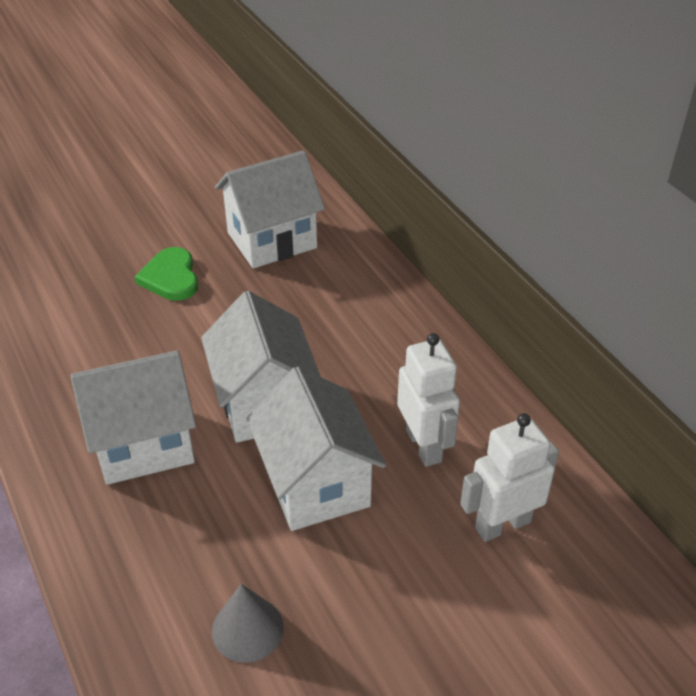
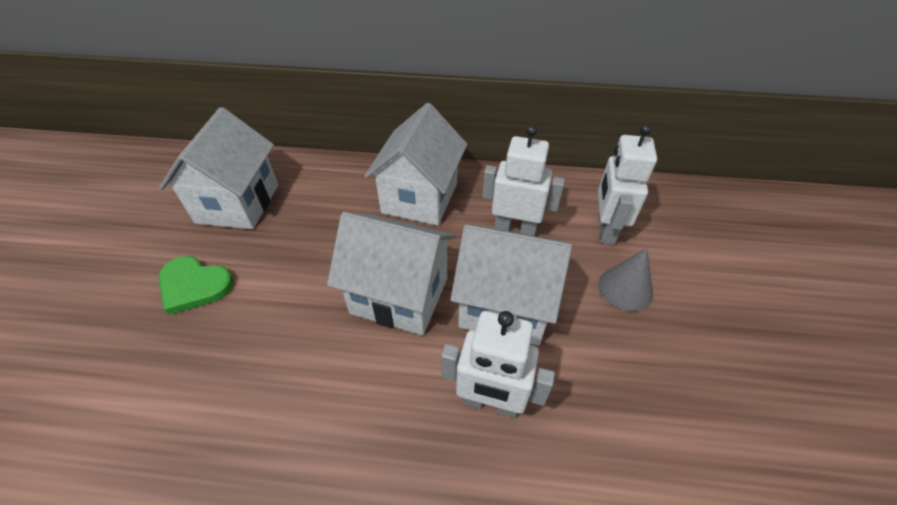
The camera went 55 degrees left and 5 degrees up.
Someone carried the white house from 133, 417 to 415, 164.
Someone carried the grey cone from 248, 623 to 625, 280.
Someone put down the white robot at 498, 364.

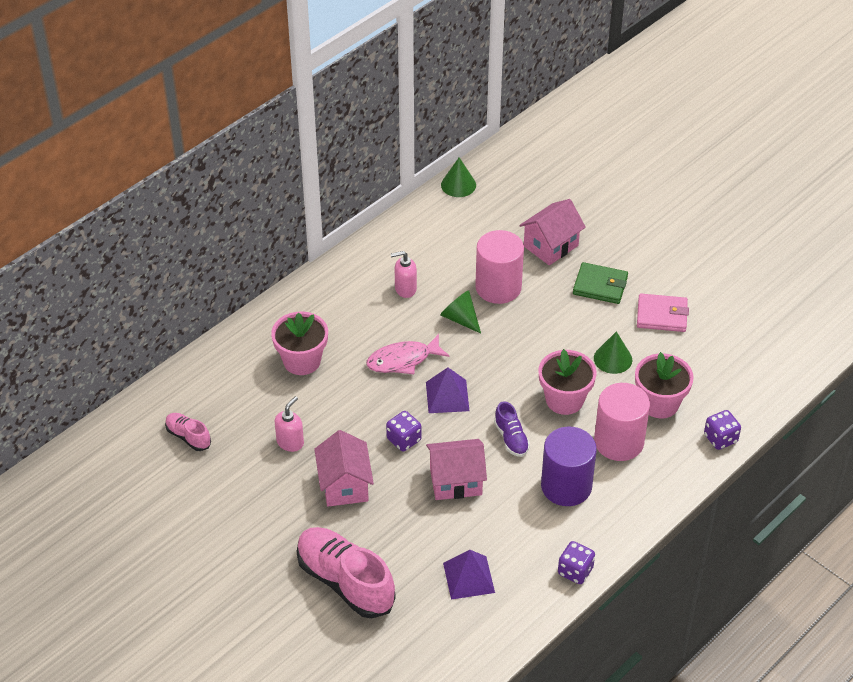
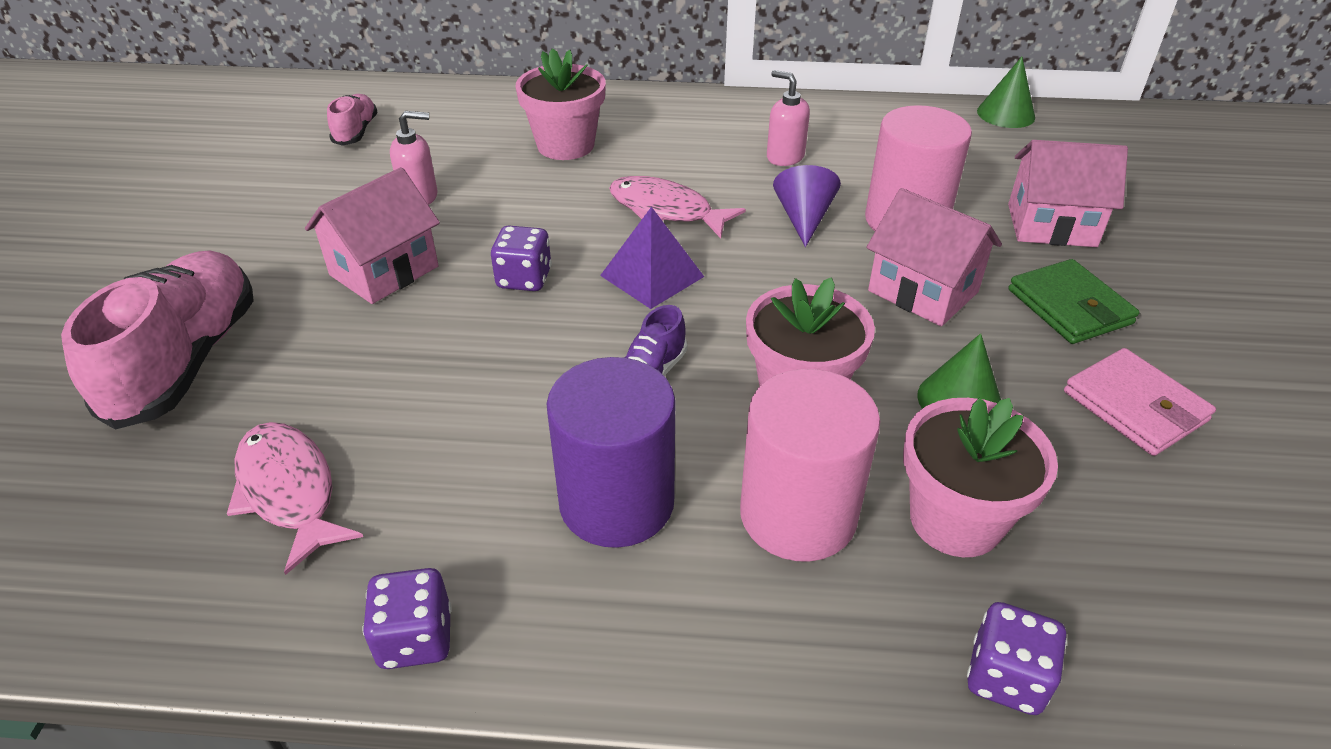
The camera went 50 degrees right and 5 degrees down.
Someone repainted the green cone at 460, 311, which became the purple cone at 807, 206.
Someone carried the pink house from 456, 469 to 934, 257.
Someone swapped the purple pyramid at 469, 575 for the pink fish at 295, 498.

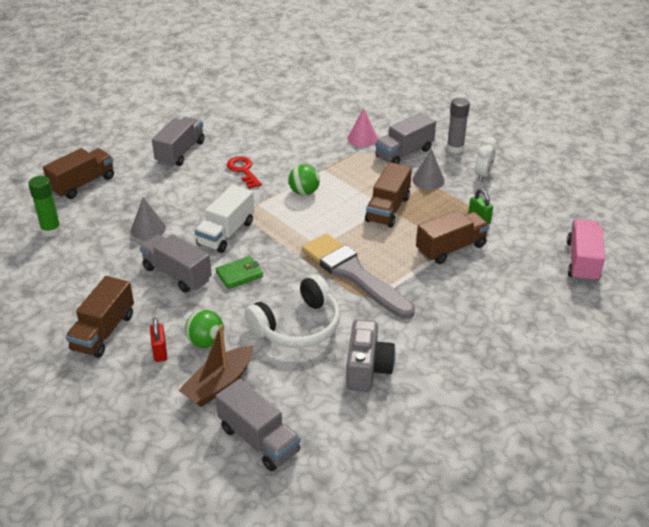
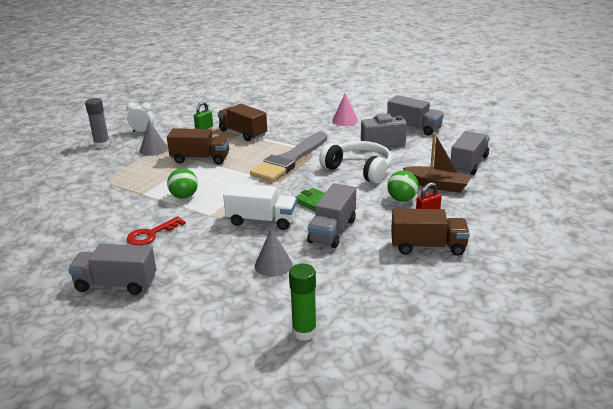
The camera went 105 degrees left and 10 degrees down.
Someone carried the pink cone from 363, 127 to 345, 109.
Someone carried the grey truck from 405, 138 to 415, 115.
Someone took away the brown truck at 78, 173.
Someone took away the pink truck at 586, 251.

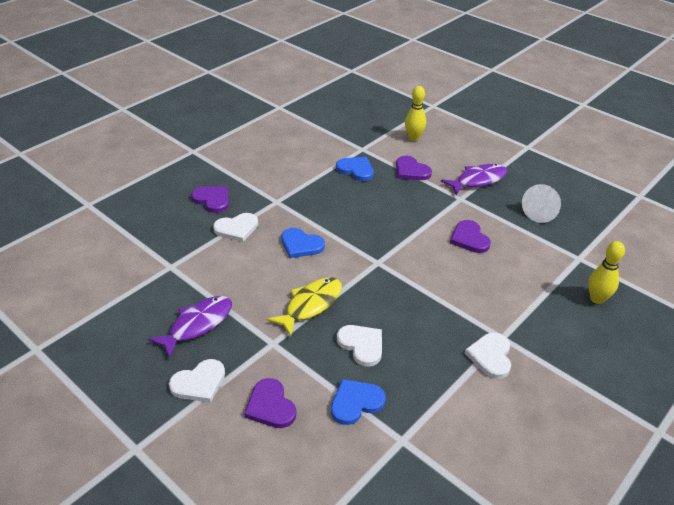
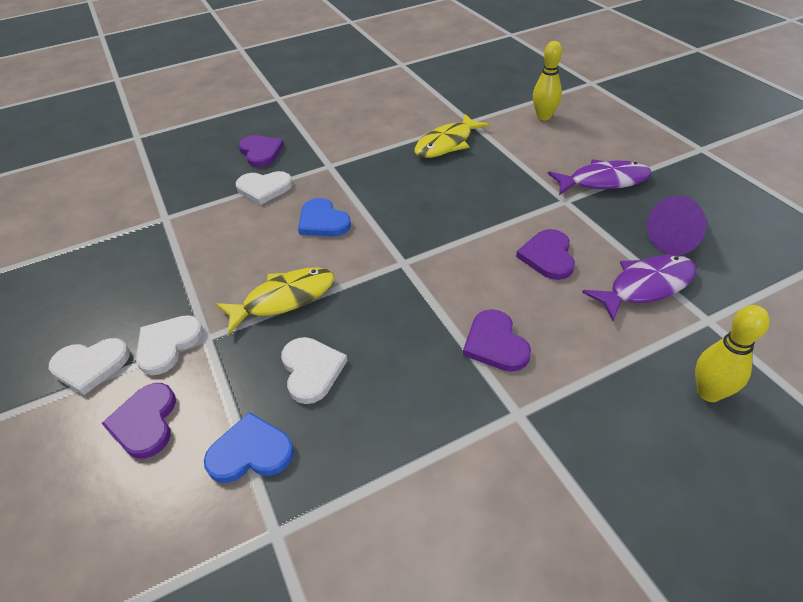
The camera went 25 degrees right and 5 degrees up.
Someone carried the purple heart from 414, 168 to 497, 340.
Someone swapped the blue heart at 355, 169 for the yellow fish at 452, 136.
Someone repainted the white cone at 541, 203, which became the purple cone at 677, 225.
Someone carried the purple fish from 190, 327 to 639, 288.
Someone carried the white heart from 488, 356 to 170, 345.

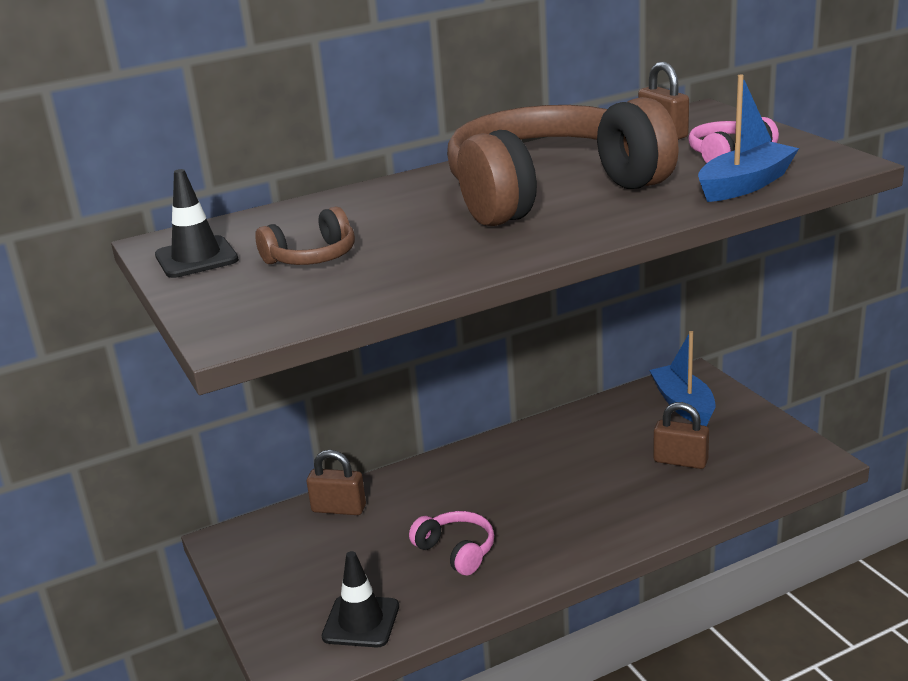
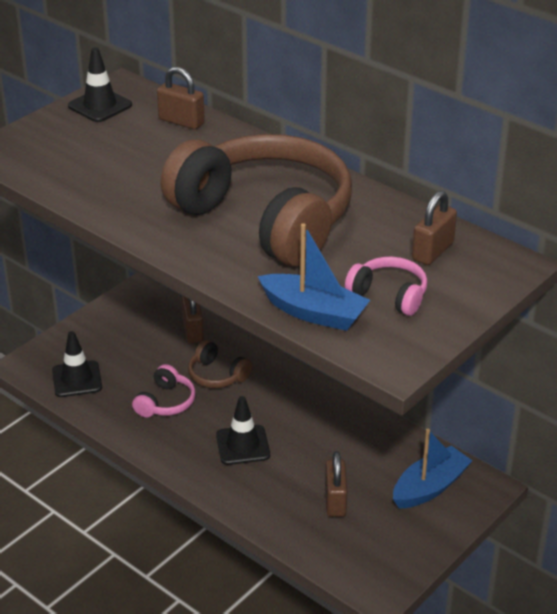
The camera went 65 degrees right and 10 degrees up.
Someone carried the brown headphones from 305, 235 to 220, 364.
Someone put down the brown padlock at 181, 98.
Someone put down the black traffic cone at 243, 430.

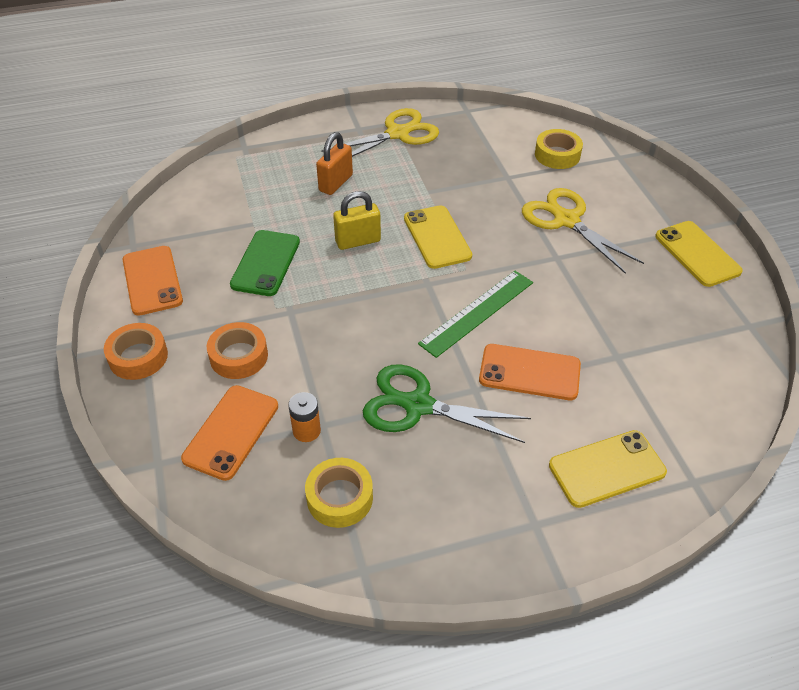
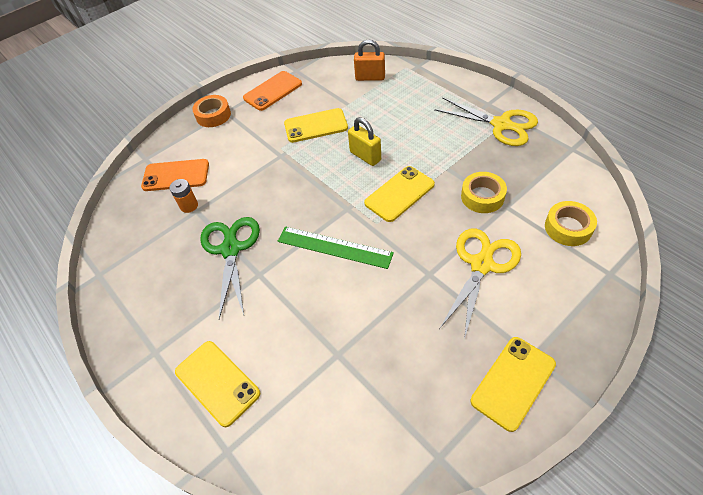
The camera went 70 degrees right and 5 degrees up.
Someone carried the orange padlock from 334, 163 to 369, 60.
Someone repainted the green phone at 265, 263, which became the yellow phone at 316, 125.
Someone took away the orange tape at 237, 350.
Someone took away the orange phone at 530, 372.
Someone carried the yellow tape from 339, 493 to 484, 192.

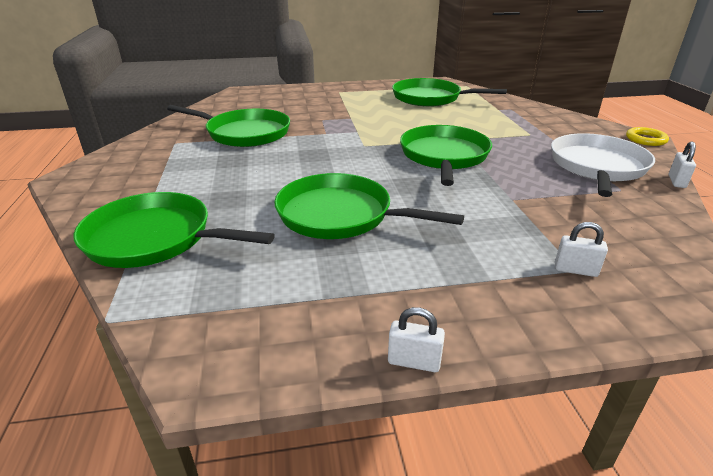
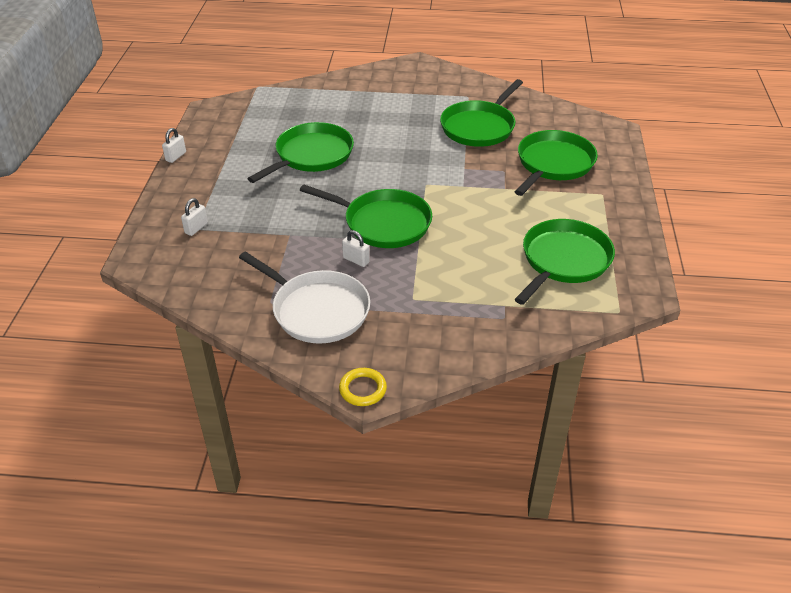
The camera went 105 degrees right and 10 degrees up.
Someone carried the white padlock from 682, 164 to 355, 248.
Someone carried the green pan from 174, 230 to 556, 163.

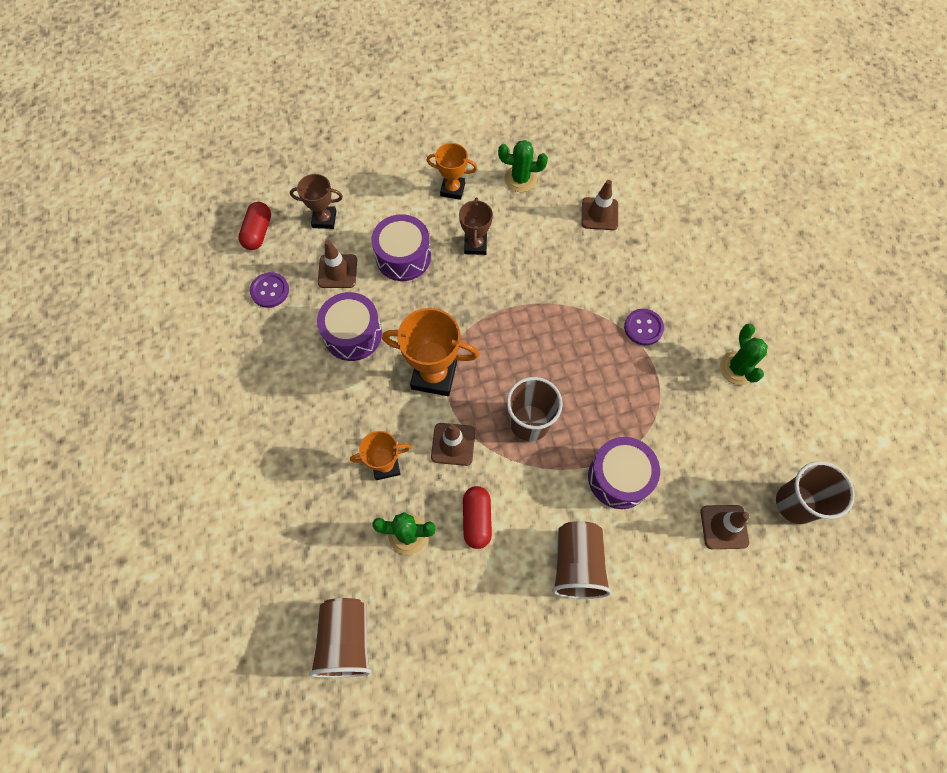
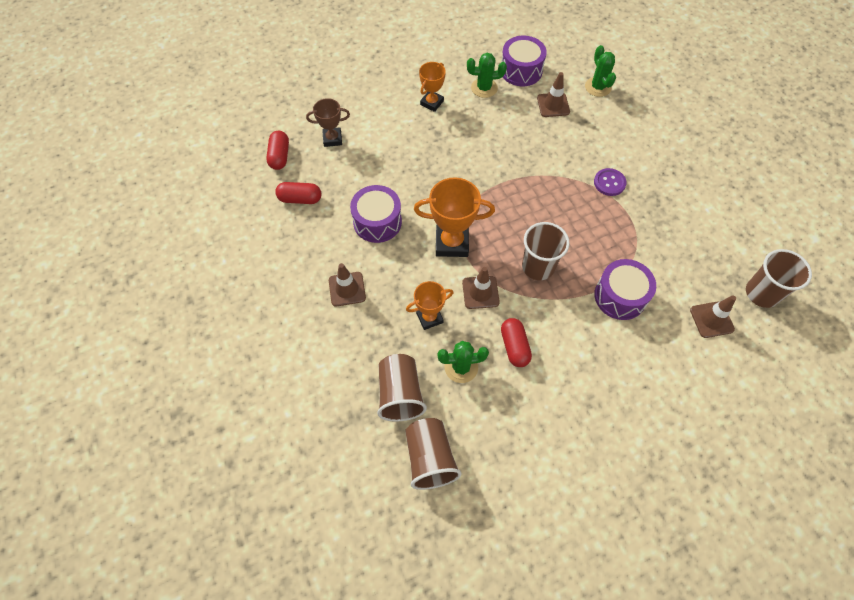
The camera went 10 degrees left and 5 degrees down.
Someone rotated the orange trophy at 451, 171 by 60 degrees counterclockwise.
Someone took away the brown trophy at 476, 226.
Someone carried the purple drum from 401, 247 to 524, 61.
Someone carried the brown traffic cone from 337, 264 to 347, 284.
Someone swapped the purple button at 269, 290 for the red capsule at 298, 193.
Someone carried the green cactus from 744, 354 to 600, 71.
Someone carried the brown cup from 582, 560 to 402, 388.

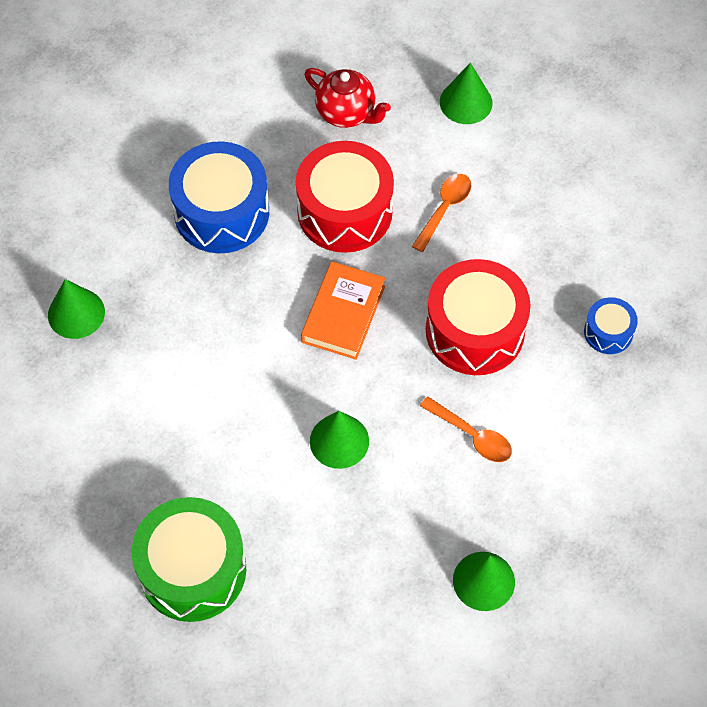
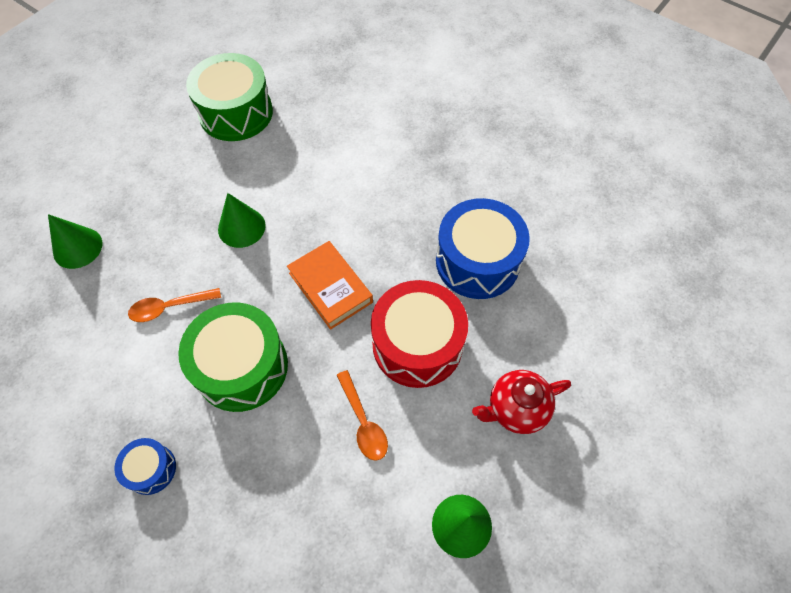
The camera went 125 degrees right and 0 degrees up.
Someone repainted the red drum at 478, 317, which became the green drum at 233, 357.
Someone took away the green cone at 76, 309.

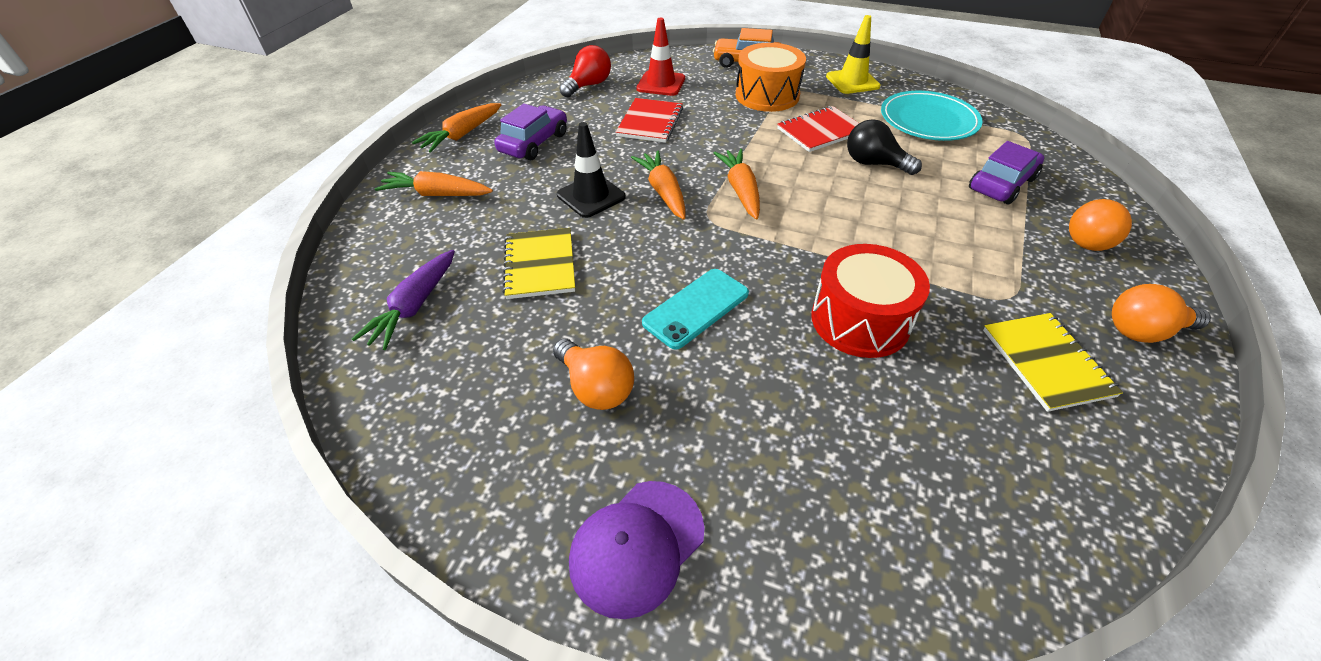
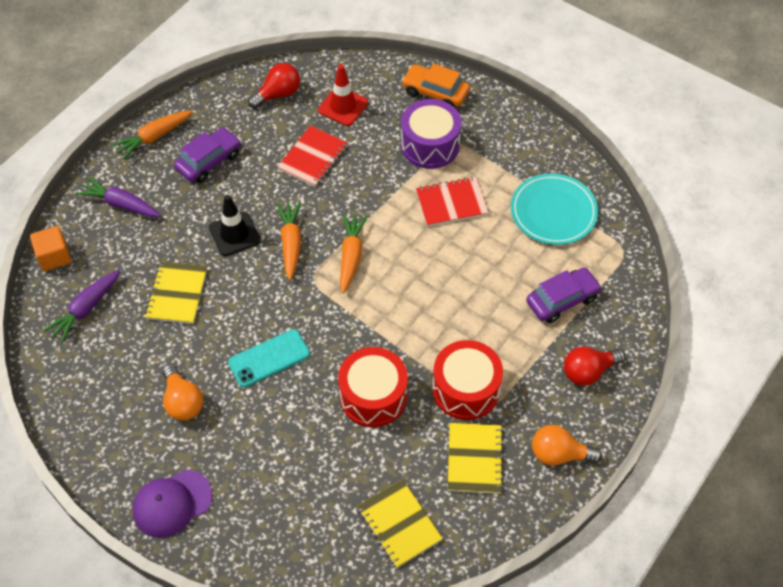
The camera went 15 degrees right and 10 degrees up.
Someone took away the yellow traffic cone at 853, 54.
Someone repainted the orange drum at 771, 77, which became the purple drum at 431, 134.
Someone took away the black light bulb at 884, 147.
Someone repainted the orange carrot at 434, 183, which became the purple carrot at 118, 196.
Someone repainted the orange light bulb at 1100, 225, which became the red light bulb at 594, 366.
Someone put down the orange cube at 50, 248.
Someone put down the red drum at 467, 380.
Someone put down the yellow notebook at 400, 523.

